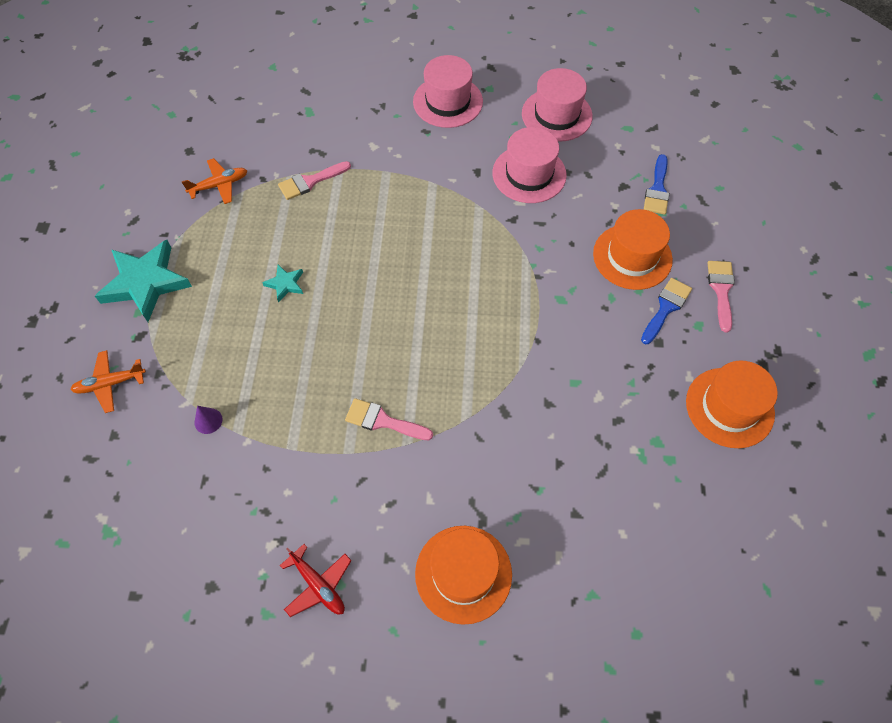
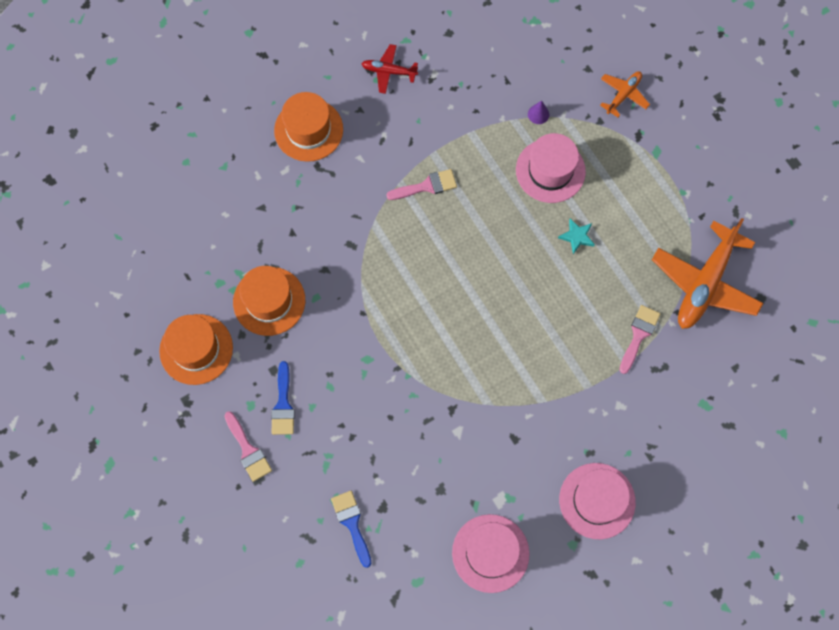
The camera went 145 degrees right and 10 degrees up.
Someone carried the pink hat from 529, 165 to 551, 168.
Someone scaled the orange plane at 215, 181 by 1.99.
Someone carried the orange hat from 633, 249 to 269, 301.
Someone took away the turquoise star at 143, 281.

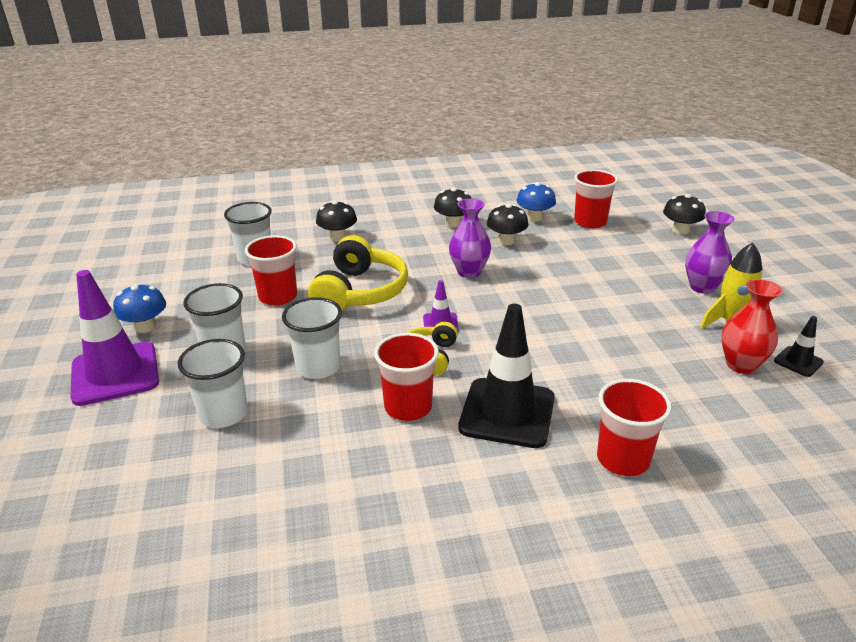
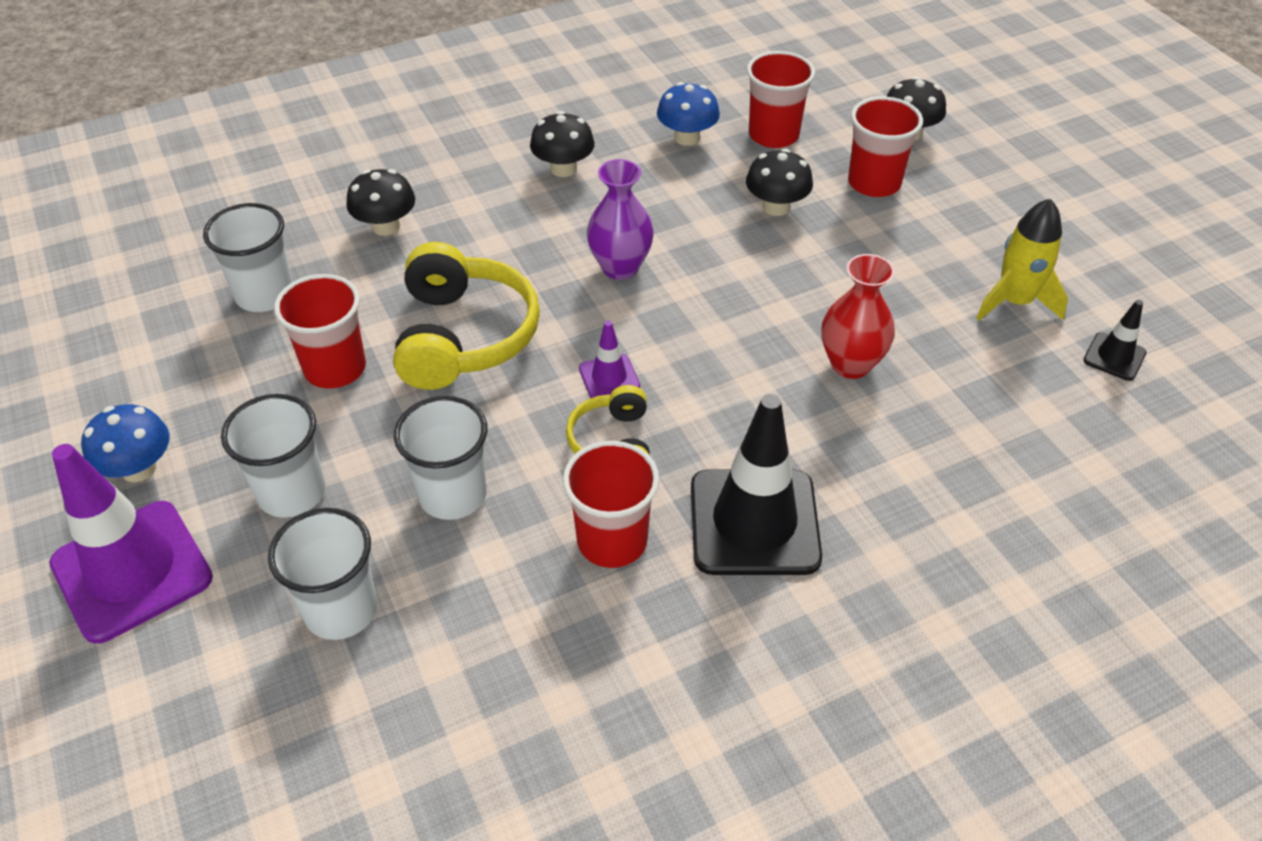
The camera went 15 degrees left and 15 degrees up.
Someone carried the black mushroom from 507, 224 to 779, 182.
Someone took away the purple vase at 709, 252.
Someone carried the red vase from 751, 326 to 858, 316.
Someone carried the red cup from 634, 427 to 885, 146.

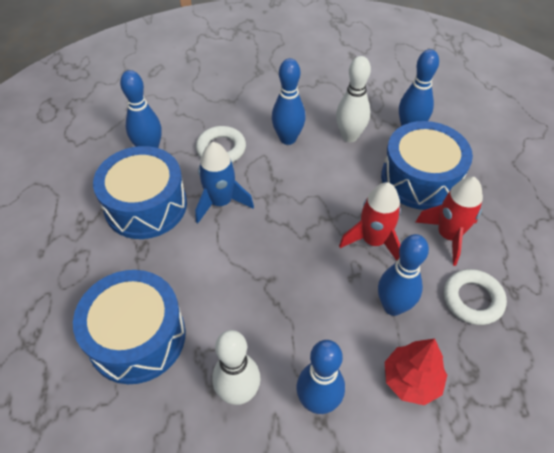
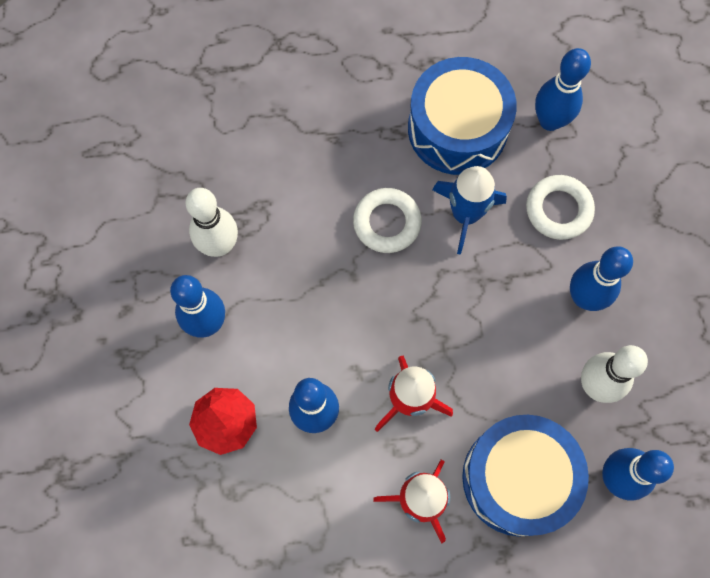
The camera went 90 degrees right and 20 degrees up.
Someone carried the white ring from 475, 297 to 387, 220.
Someone took away the blue drum at 129, 327.

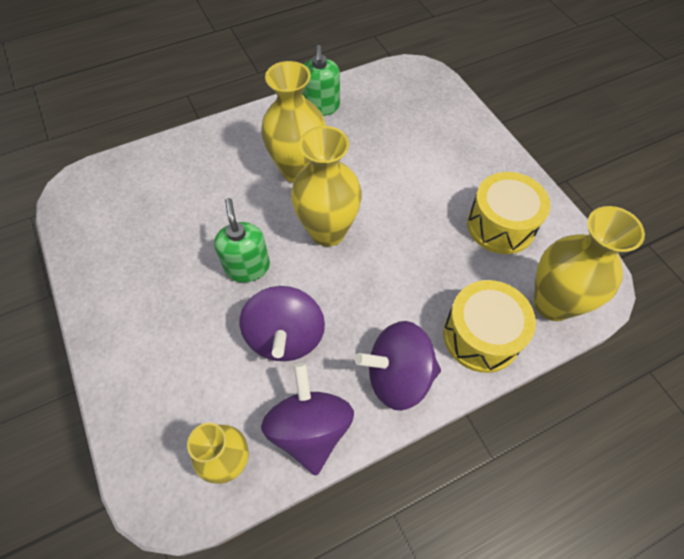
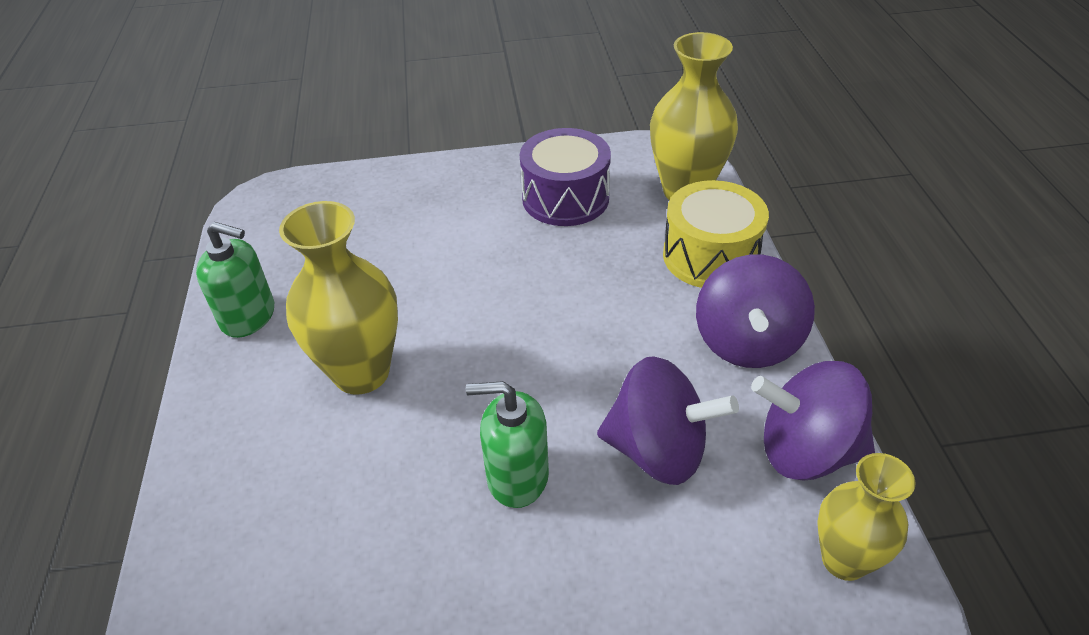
The camera went 70 degrees left and 15 degrees down.
Someone took away the yellow vase at 326, 186.
Someone repainted the yellow drum at 508, 213, which became the purple drum at 565, 177.

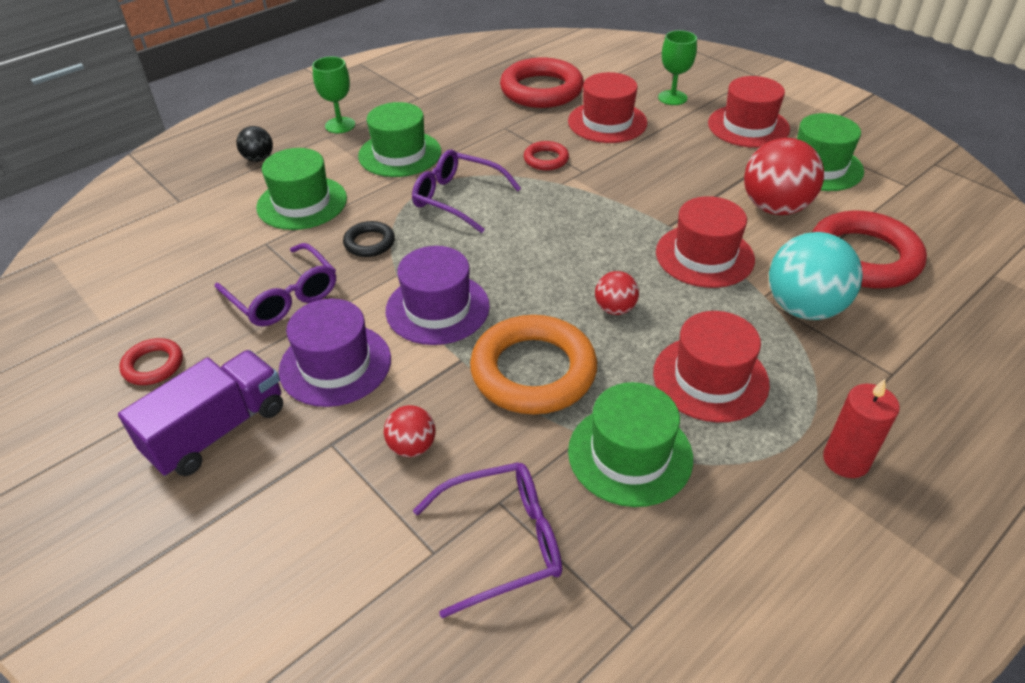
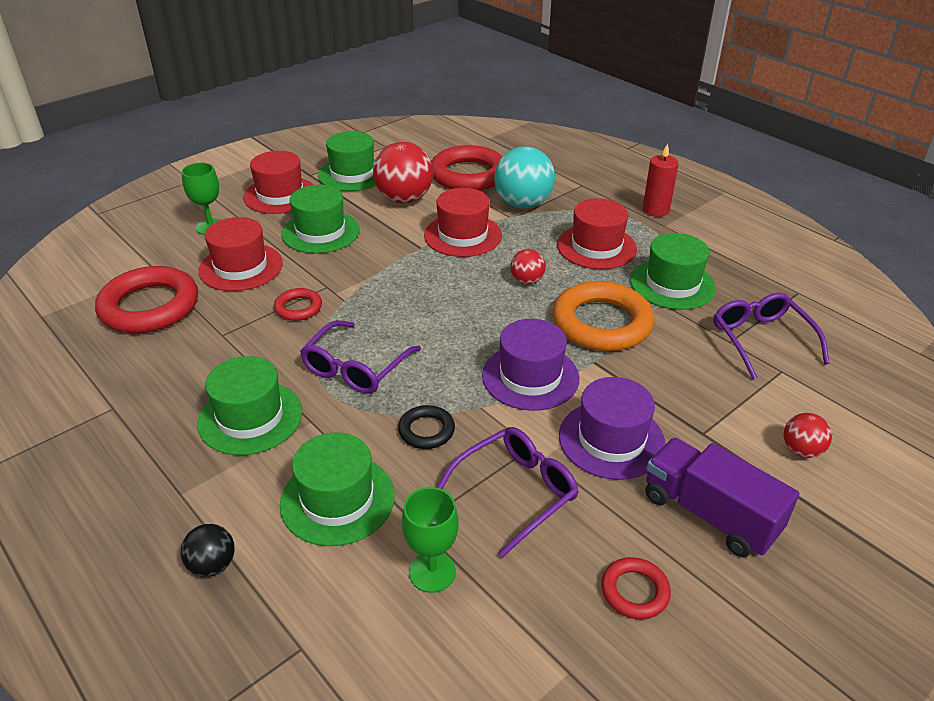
The camera went 90 degrees left and 5 degrees down.
Someone carried the green goblet from 333, 95 to 430, 540.
Someone carried the red ball from 410, 431 to 808, 435.
Someone put down the green hat at 320, 219.

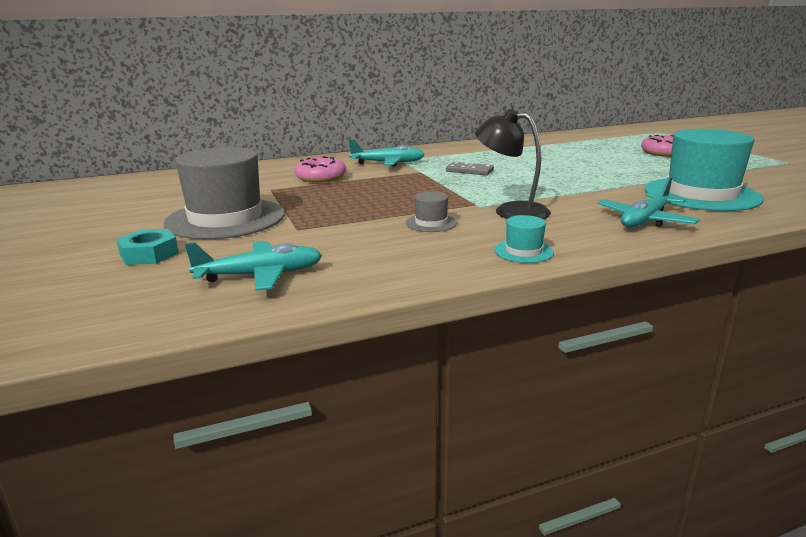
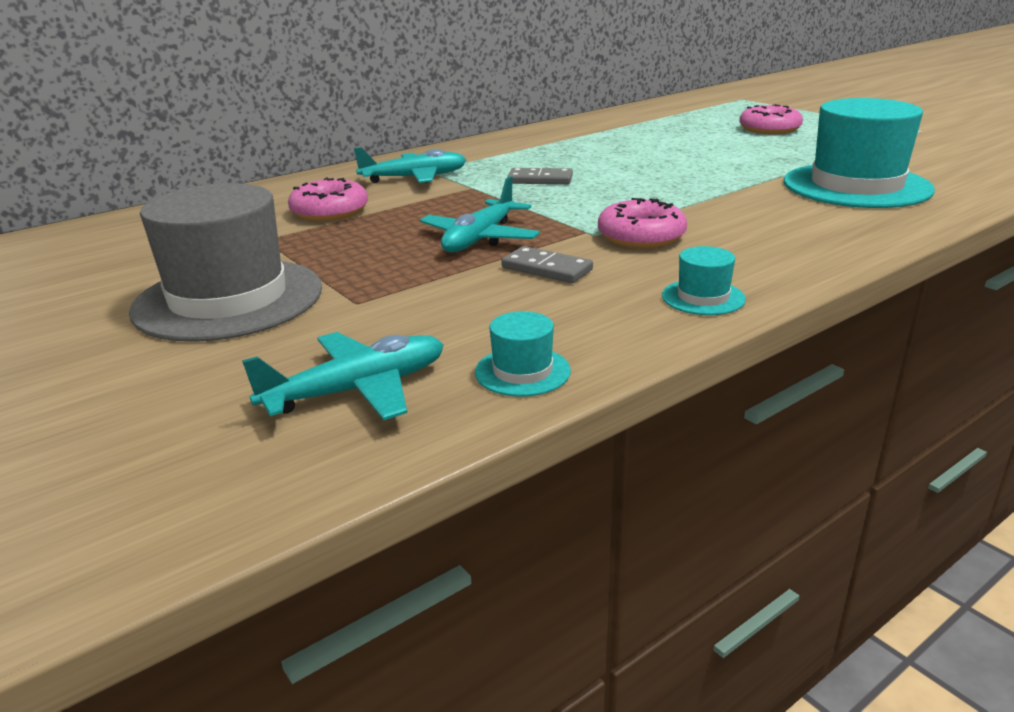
The camera went 15 degrees left and 5 degrees up.
Someone swapped the black lamp at 513, 164 for the pink donut at 642, 223.
Someone carried the turquoise plane from 648, 202 to 480, 214.
Someone swapped the grey hat at 431, 212 for the grey domino at 547, 264.
Someone took away the turquoise nut at 147, 247.
Someone put down the turquoise hat at 523, 354.

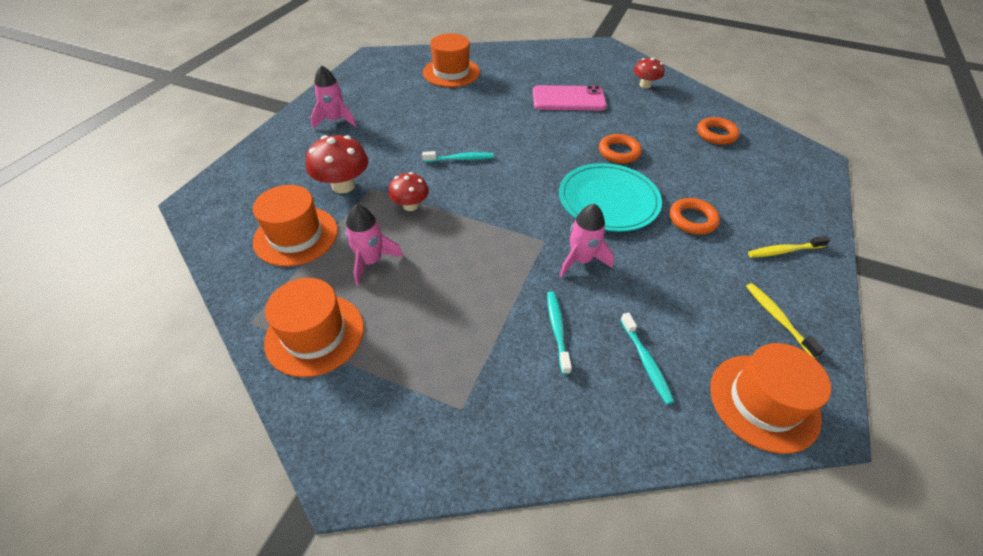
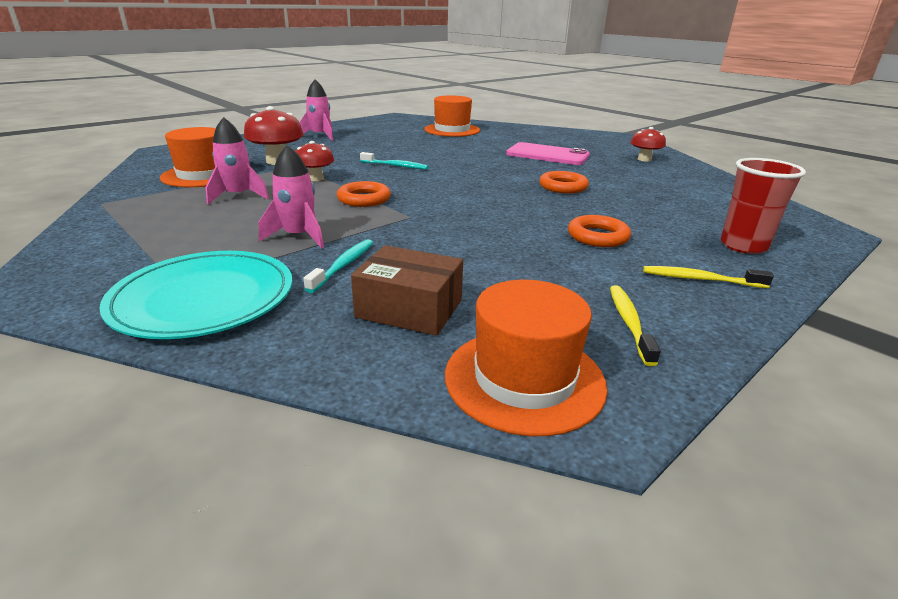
The camera went 25 degrees right and 20 degrees down.
Someone carried the orange ring from 718, 131 to 364, 194.
Someone carried the turquoise plate from 610, 197 to 195, 295.
Someone carried the pink rocket from 586, 240 to 291, 197.
Someone took away the orange hat at 314, 327.
Someone swapped the turquoise toothbrush at 647, 358 for the brown box at 407, 290.
Someone put down the red cup at 763, 206.

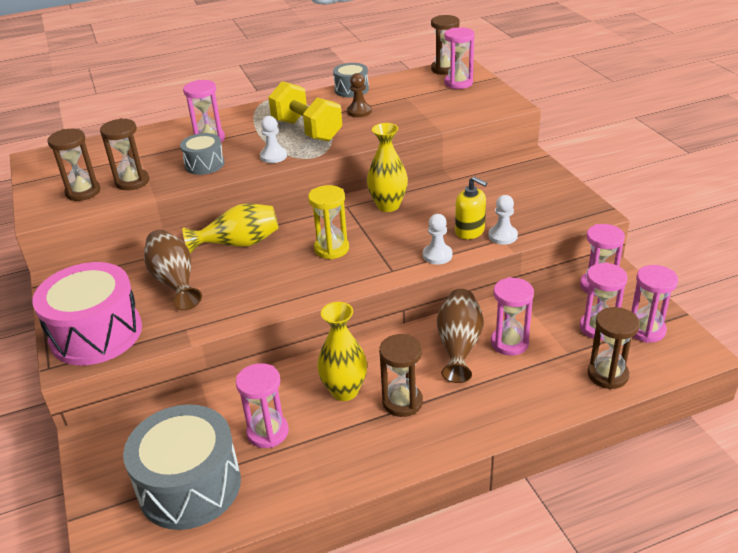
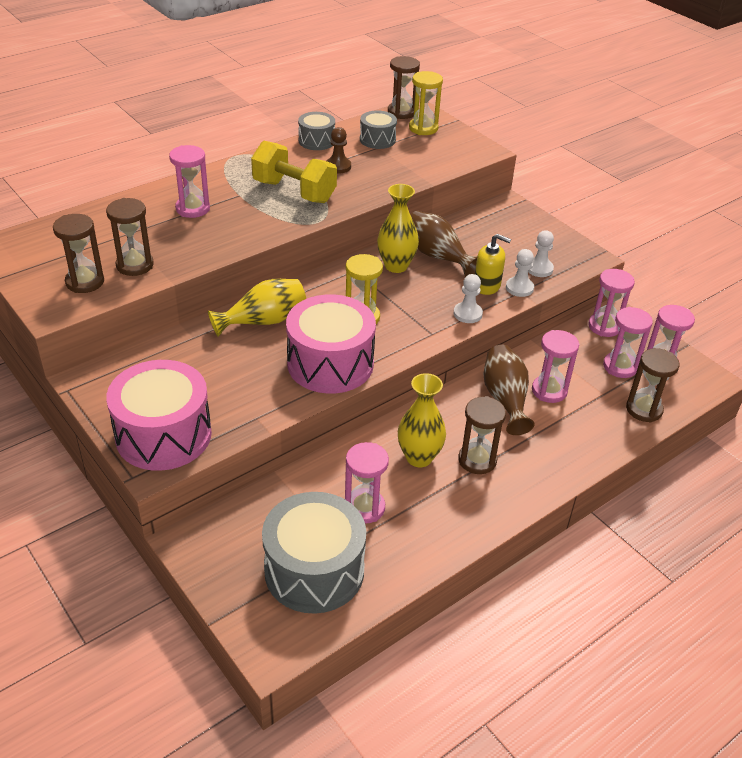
The camera went 20 degrees left and 5 degrees up.
Someone repainted the pink hourglass at 459, 58, which became the yellow hourglass at 426, 103.
Someone carried the white pawn from 273, 139 to 541, 253.
Someone carried the grey drum from 202, 154 to 378, 130.
Someone carried the brown vase from 173, 269 to 444, 244.
Someone put down the pink drum at 331, 344.

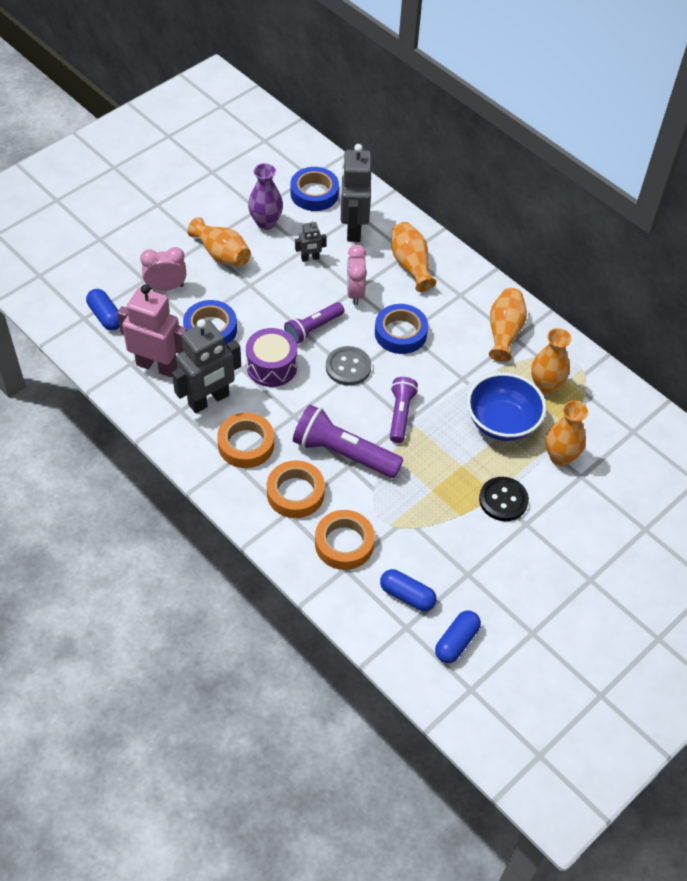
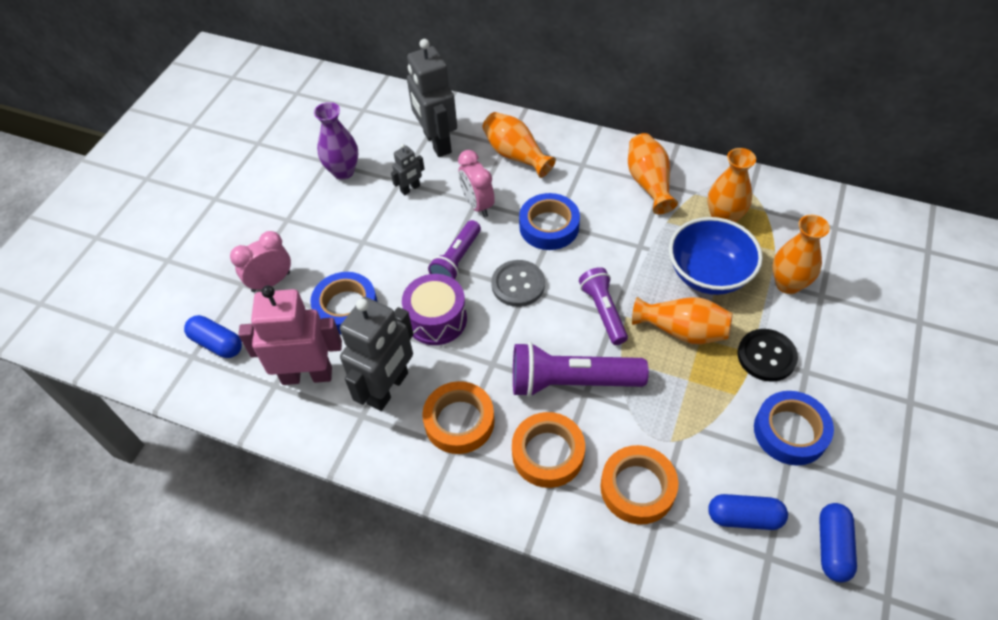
The camera went 20 degrees left and 0 degrees up.
Someone carried the blue tape from 314, 189 to 794, 428.
Someone carried the orange vase from 219, 241 to 682, 320.

